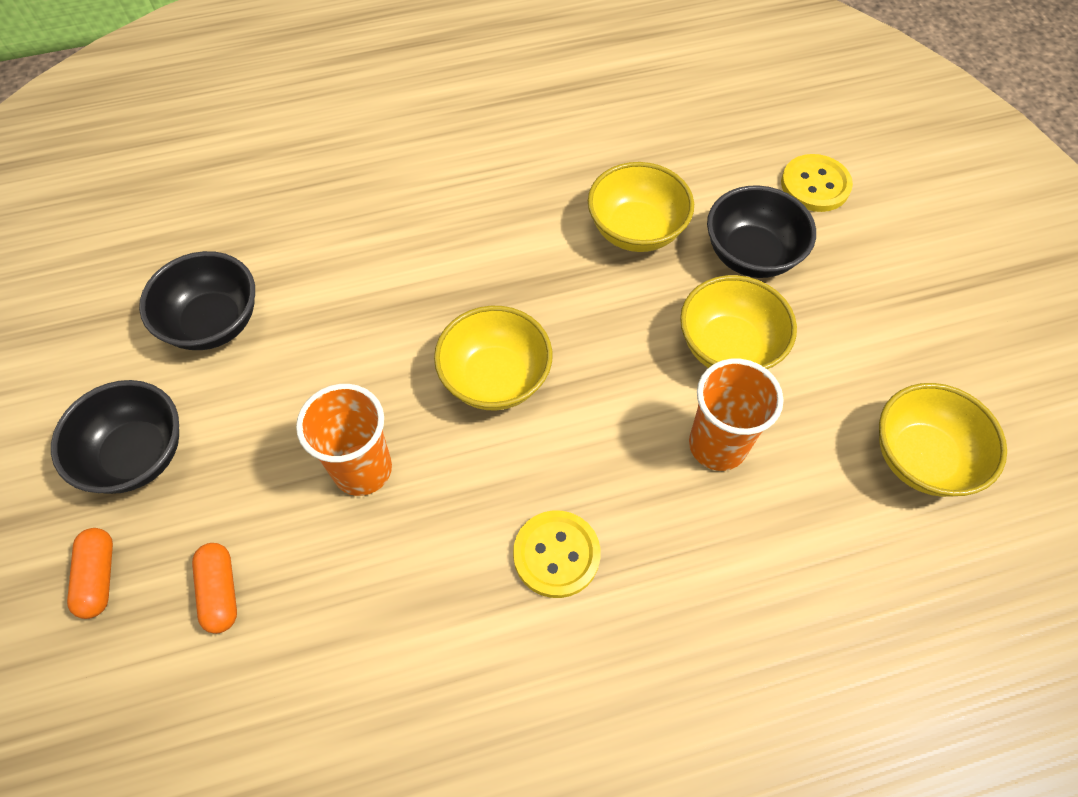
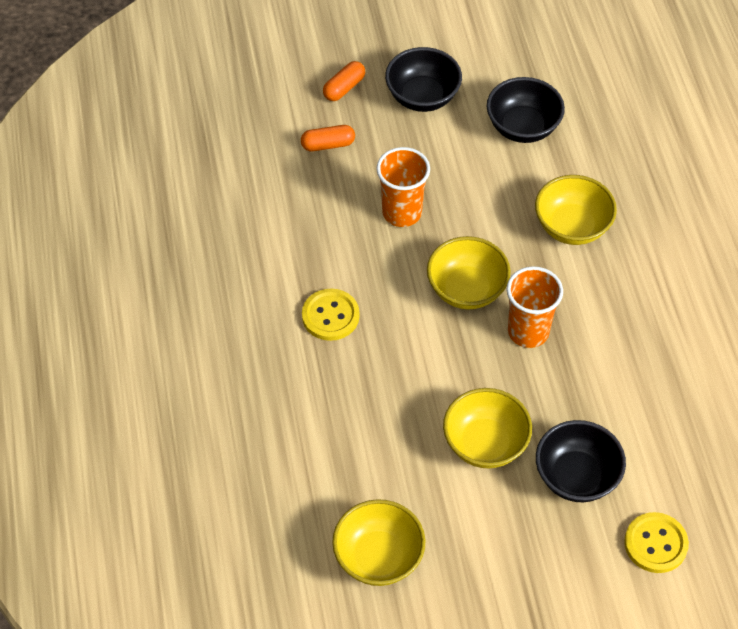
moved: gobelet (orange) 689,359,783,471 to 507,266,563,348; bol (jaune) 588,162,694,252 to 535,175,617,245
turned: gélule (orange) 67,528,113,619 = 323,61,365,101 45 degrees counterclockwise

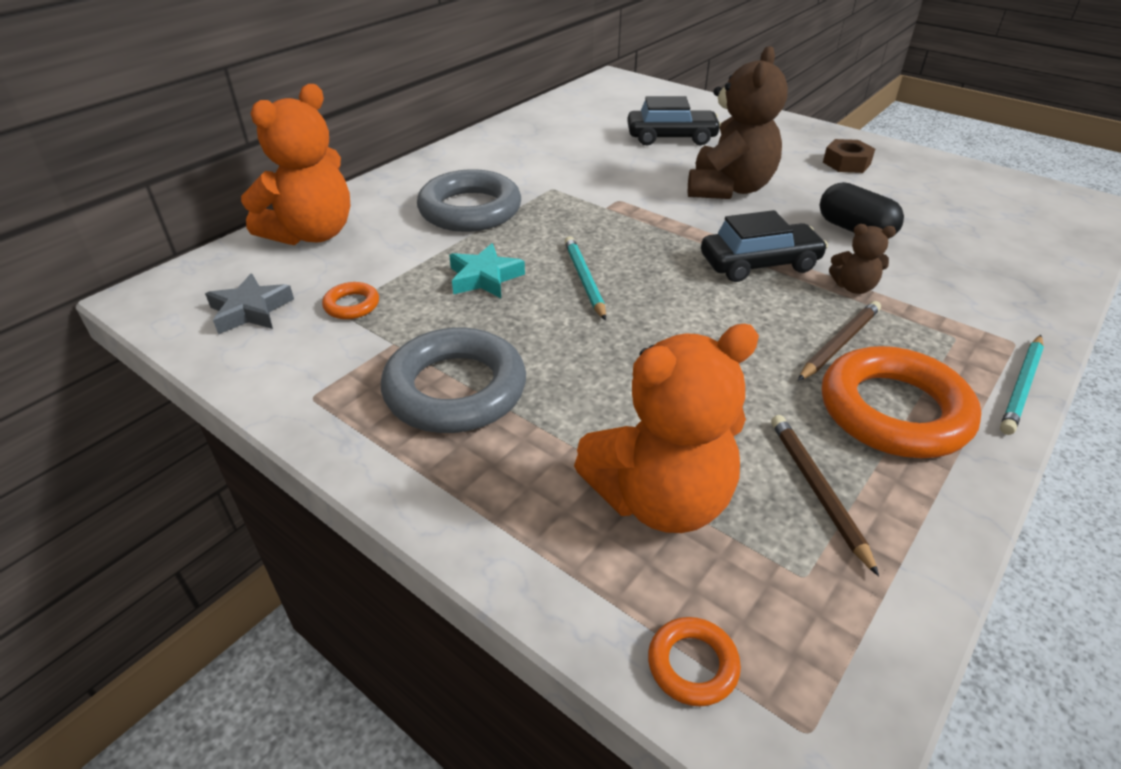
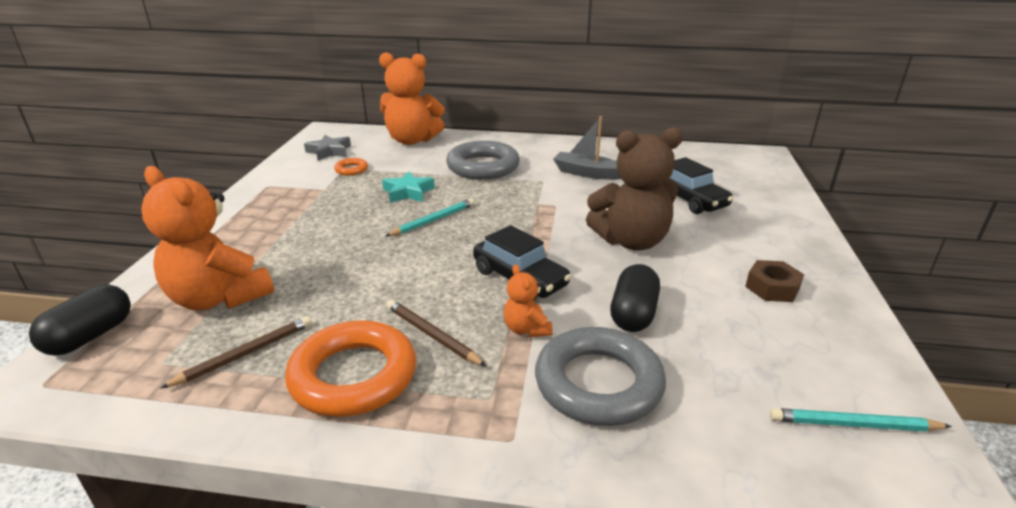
added: bateau (gris) 553,116,621,180
moved: anneau (gris) 381,327,526,433 to 535,327,666,426; crayon (turquoise) 1000,335,1044,435 to 770,408,952,432
replaced: anneau (orange) 648,617,741,706 to gélule (noir) 29,284,131,356
recoloured: ours en peluche (marron) 829,224,896,294 to ours en peluche (orange) 504,264,553,337
turned: crayon (marron) 798,301,881,381 = 386,300,487,367 150 degrees counterclockwise

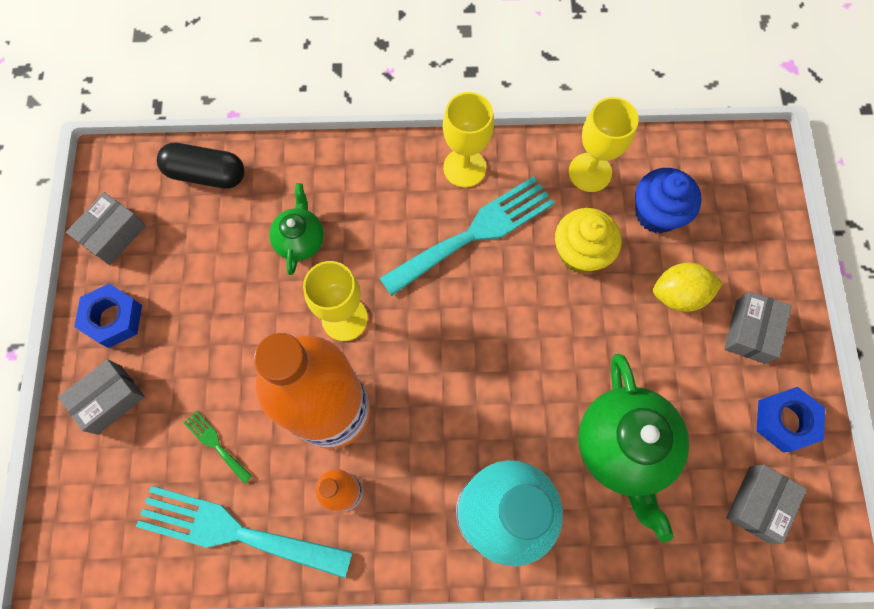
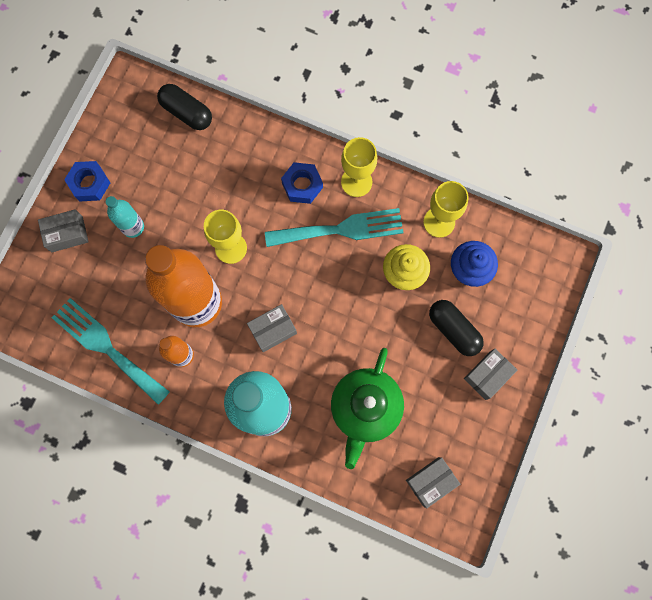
removed: fourchette (vert) 183,411,253,484; théière (vert) 269,183,324,275
added: bouteille (turquoise) 106,196,144,238
moved: boîte (gris) 66,192,146,265 to 247,304,297,352; écrou (bleu) 757,387,825,453 to 281,162,323,204
replaced: citron (jaune) 653,263,723,312 to gélule (noir) 429,300,484,356

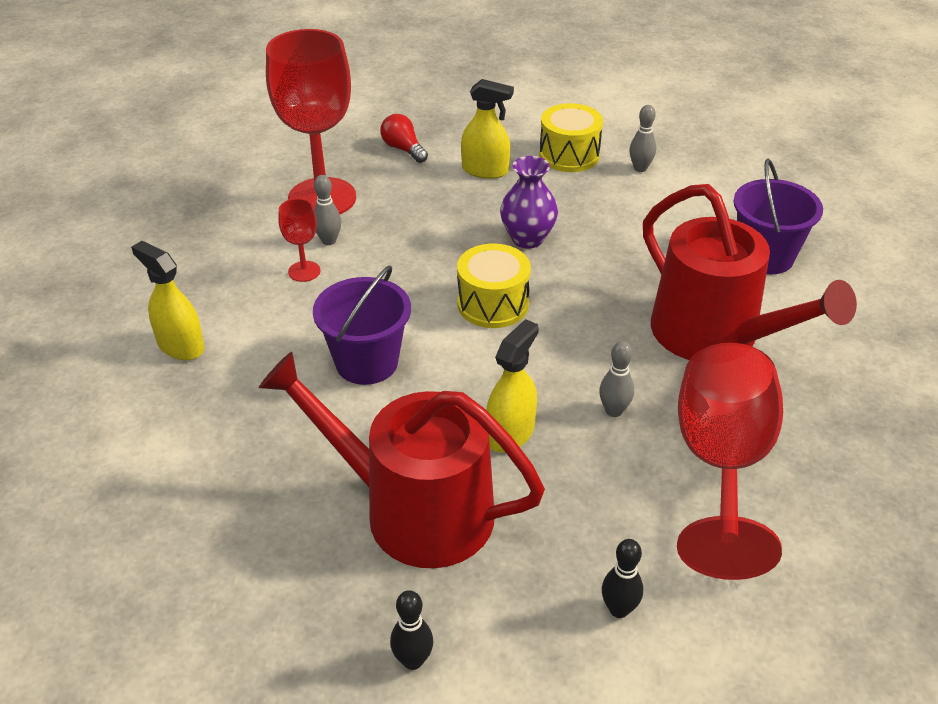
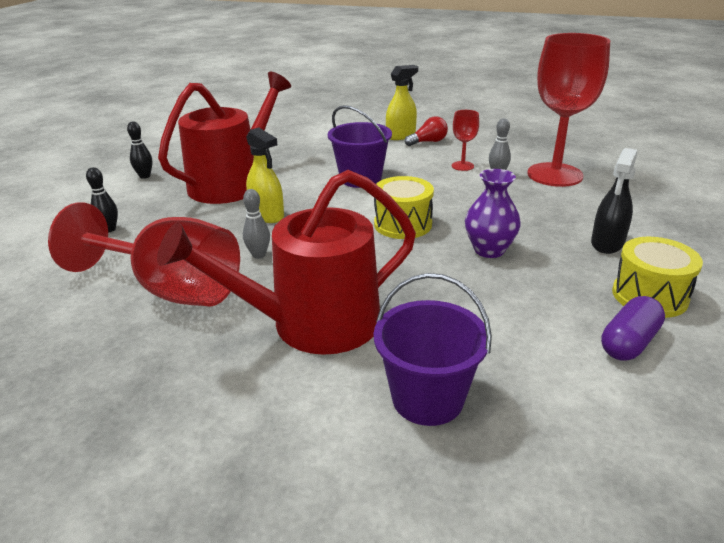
moved: ampoule (rouge) 380,114,428,163 to 404,116,448,146
replaced: quille (gris) 629,105,656,172 to gélule (violet) 601,296,665,361
recoloured: vaporisateur (jaune) 461,79,514,179 to vaporisateur (noir) 591,148,637,254

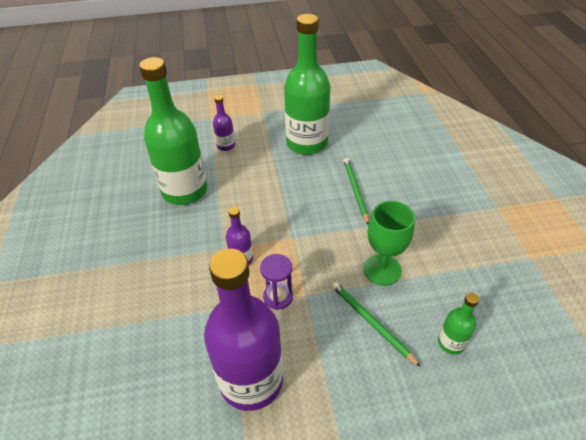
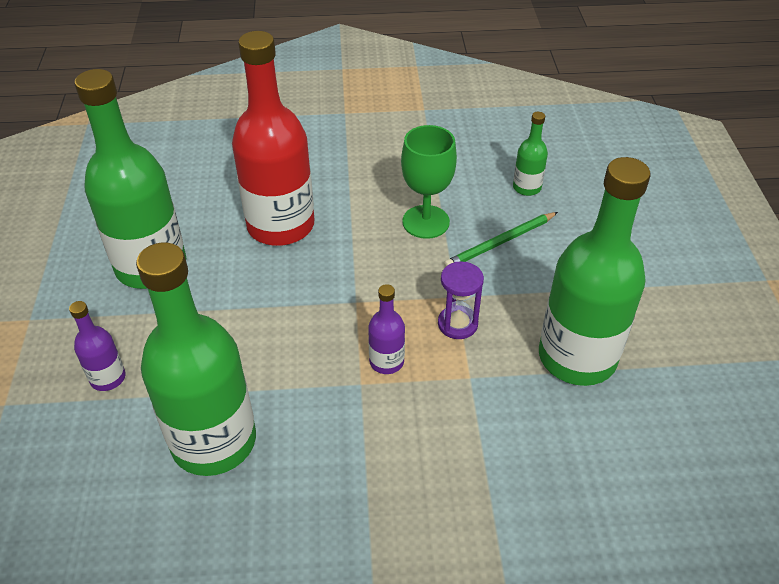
replaced: crayon (vert) 344,158,369,224 to bouteille (rouge) 232,31,314,246
recoloured: bouteille (violet) 204,249,283,411 to bouteille (vert) 539,157,651,386

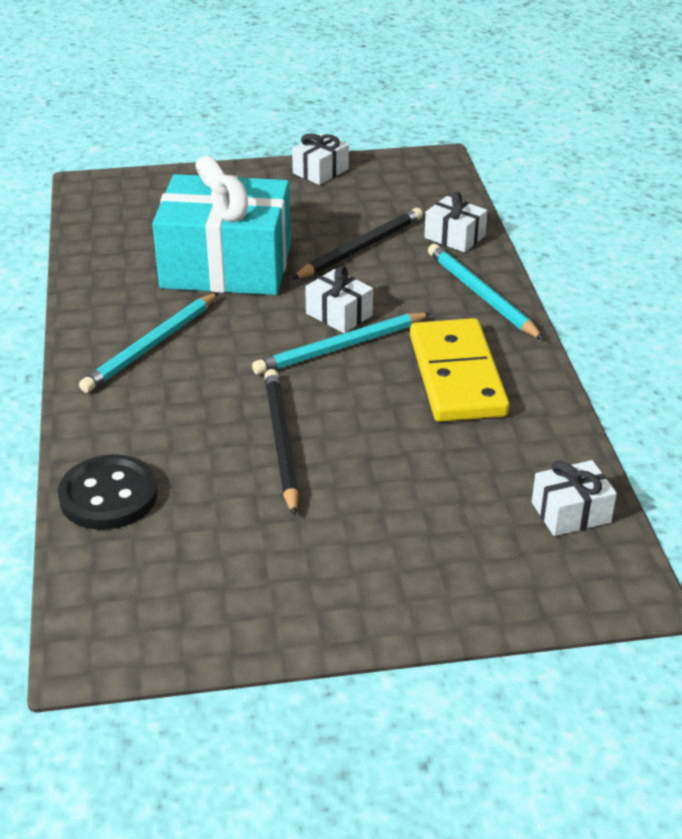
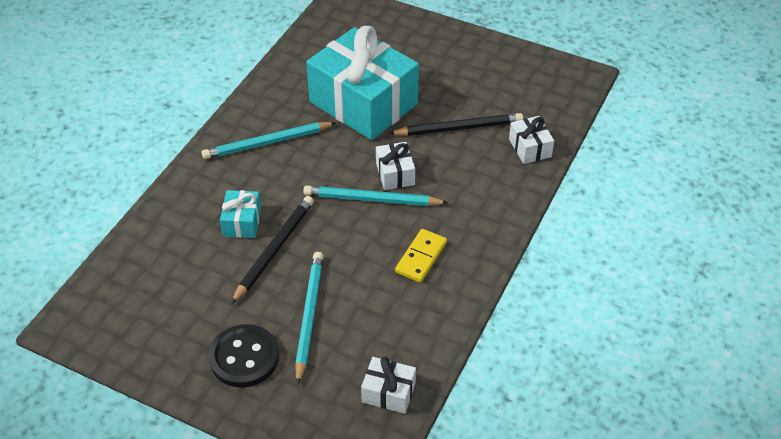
removed: cadeau (blanc) 292,133,349,185
added: cadeau (turquoise) 220,190,261,238
moved: bouton (noir) 58,454,158,530 to 209,324,279,388; crayon (turquoise) 428,244,544,340 to 295,252,324,385
resized: domino (jaune) 410,318,510,422 = 395,229,447,283 x0.55

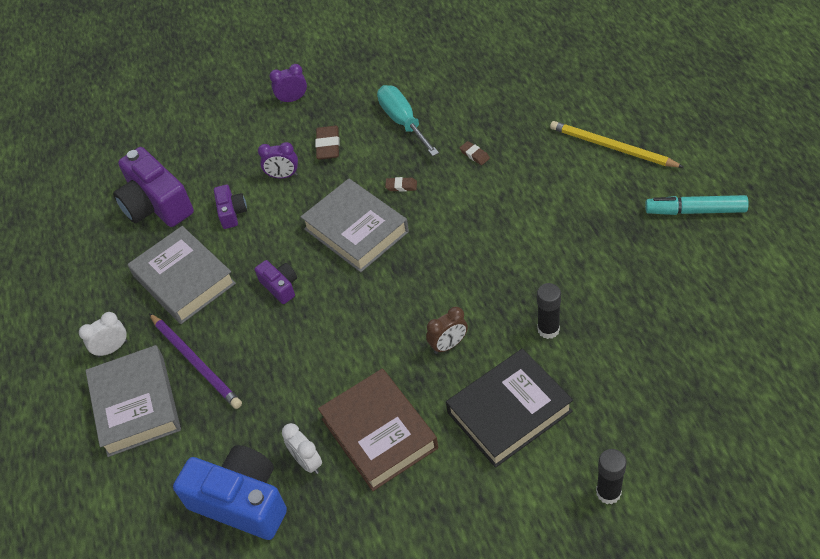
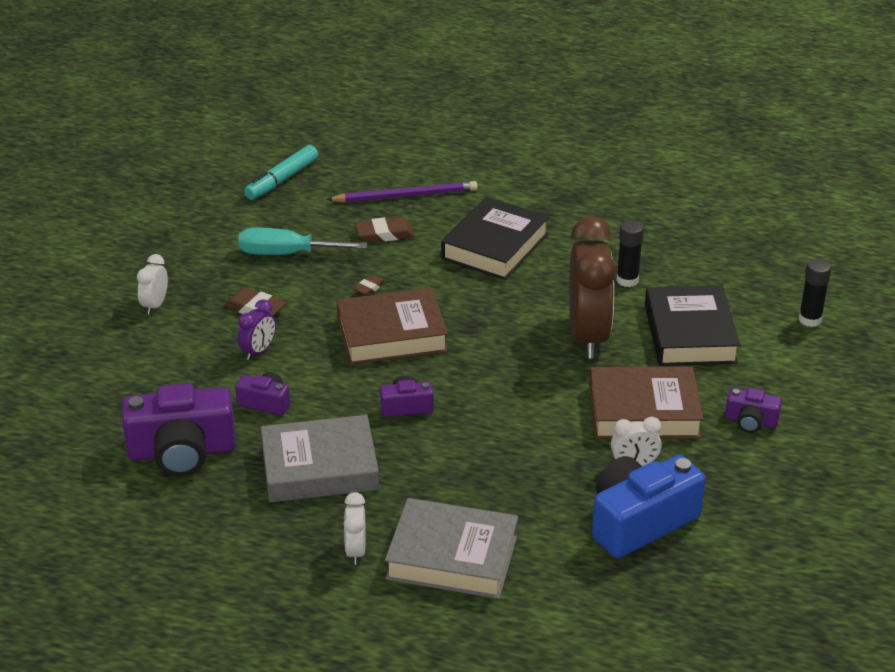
removed: crayon (jaune) 550,121,684,168
added: livre (noir) 441,197,549,280; appareil photo (violet) 725,388,782,433
moved: feutre (turquoise) 645,195,749,215 to 244,145,318,200; crayon (violet) 149,313,242,409 to 326,181,477,203
recoloured: réveil (violet) 270,64,307,104 to réveil (blanc) 137,254,168,315; livre (gris) 301,179,409,272 to livre (marron) 337,288,448,365
resized: gomme (marron) 460,141,490,165 = 355,217,415,243 x1.68; réveil (marron) 426,307,468,354 = 569,217,616,359 x2.24

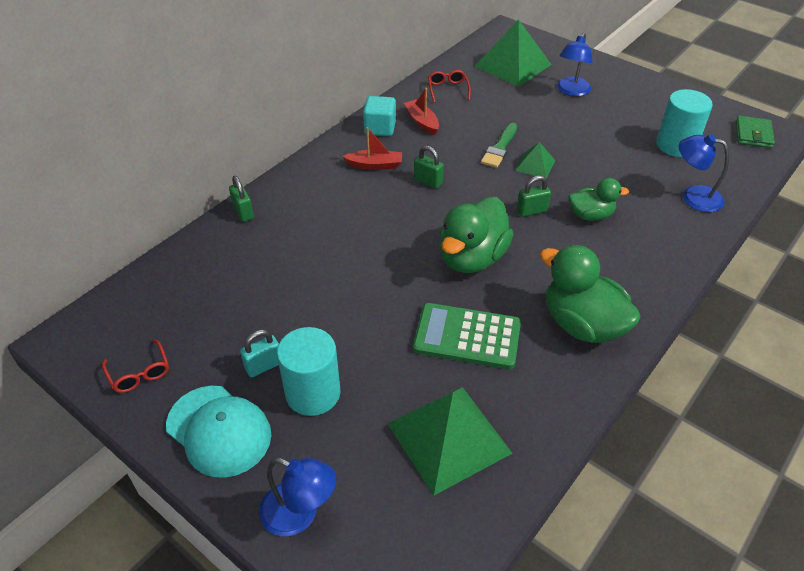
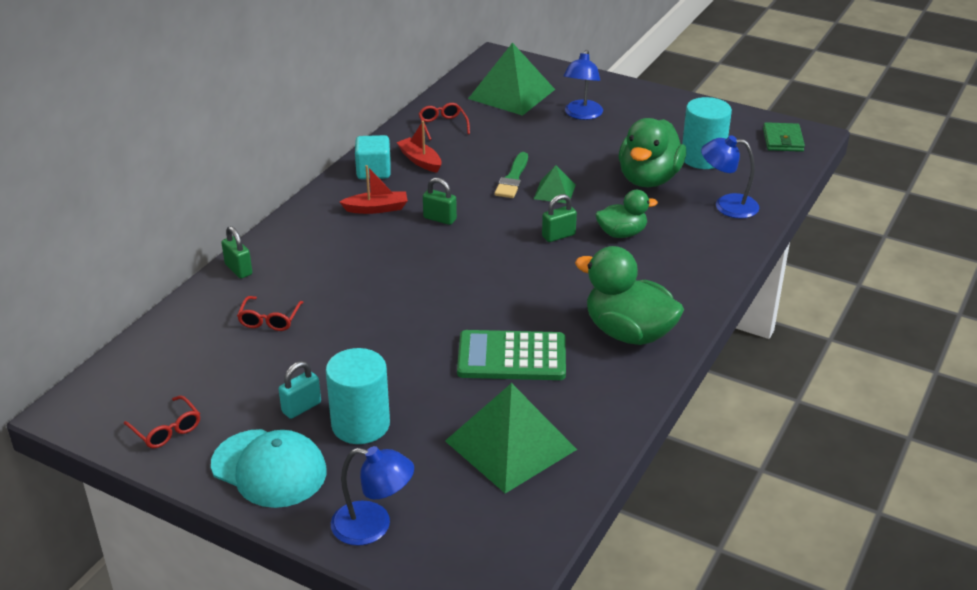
added: lunettes (rouge) 237,296,304,331
moved: canard (vert) 440,197,514,273 to 619,118,686,187

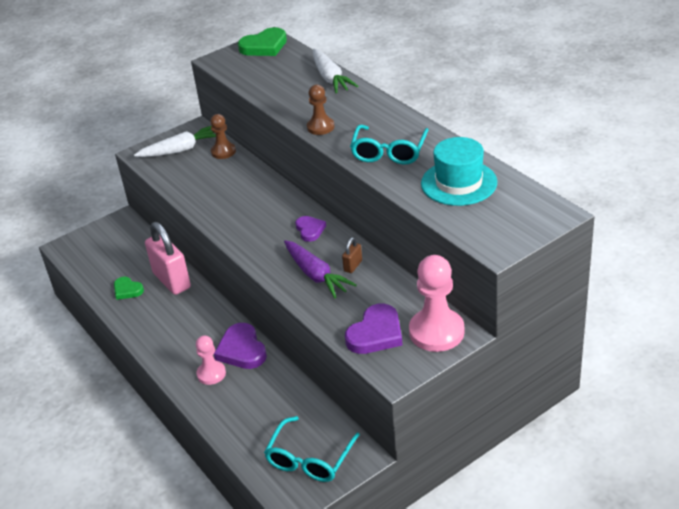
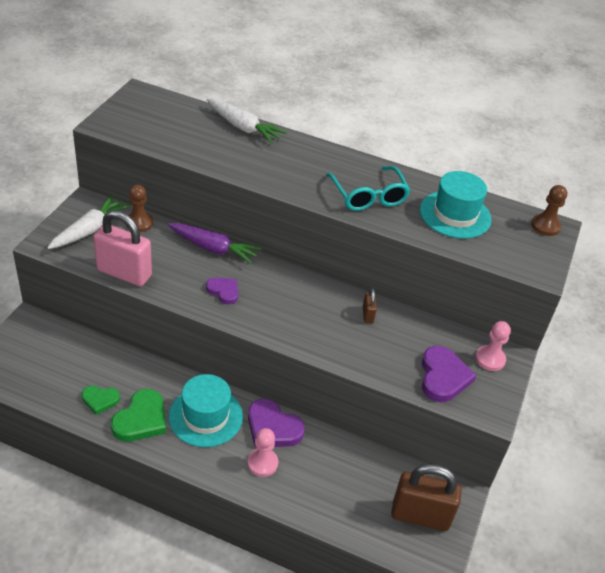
added: chapeau (turquoise) 169,374,243,447
moved: cadenas (rose) 145,222,191,295 to 93,210,152,286; cœur (vert) 238,27,287,56 to 111,389,166,442; carotte (violet) 284,240,357,298 to 168,223,262,264; cœur (violet) 295,216,326,242 to 206,278,238,305; pion (marron) 307,85,334,135 to 531,185,567,236
replaced: lunettes (turquoise) 264,416,360,482 to cadenas (marron) 391,464,462,531
resized: pion (rose) 409,255,464,352 = 475,321,511,371 x0.58

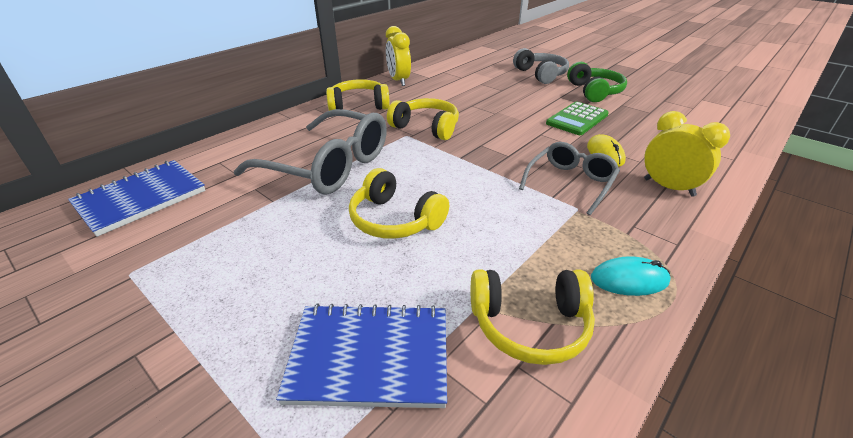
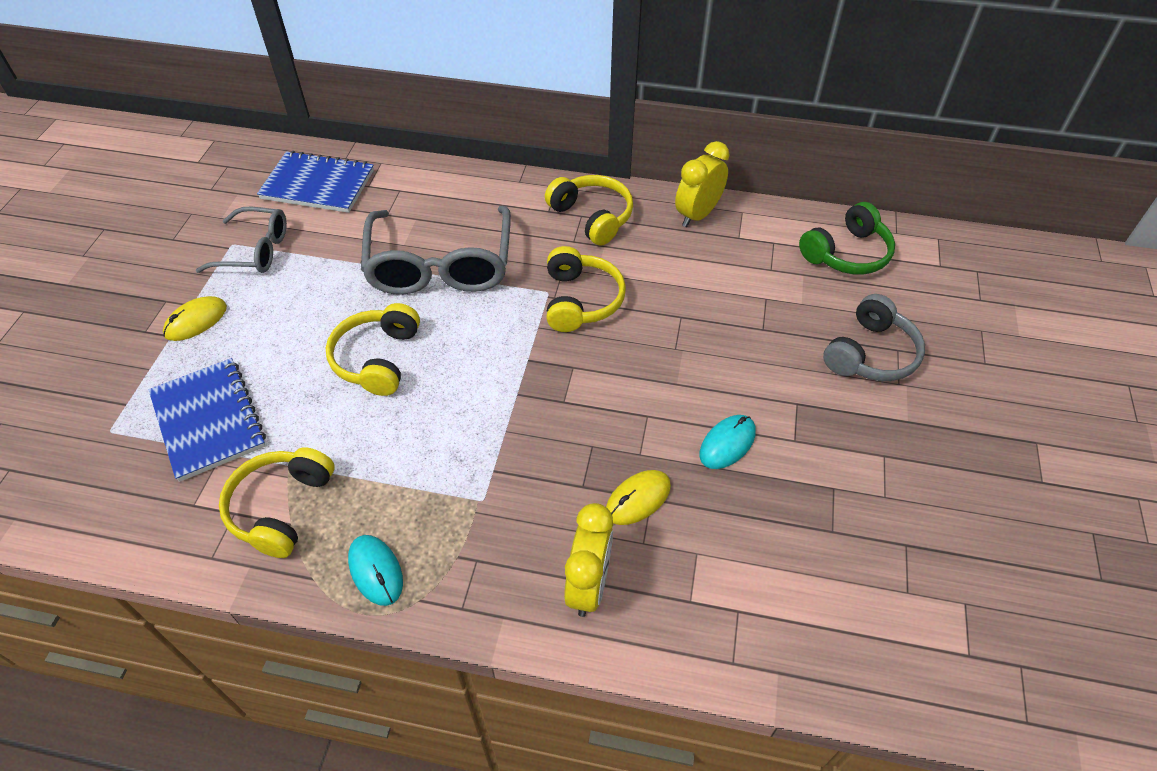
added: souris (jaune) 163,296,227,341
moved: lunettes (gris) 519,142,620,215 to 196,207,287,273; casque audio (vert) 567,62,627,102 to 799,202,895,275
replaced: calculatrice (vert) 546,101,609,135 to souris (turquoise) 699,415,756,469
turned: casque audio (jaune) 471,269,595,365 = 219,447,335,558 45 degrees clockwise

